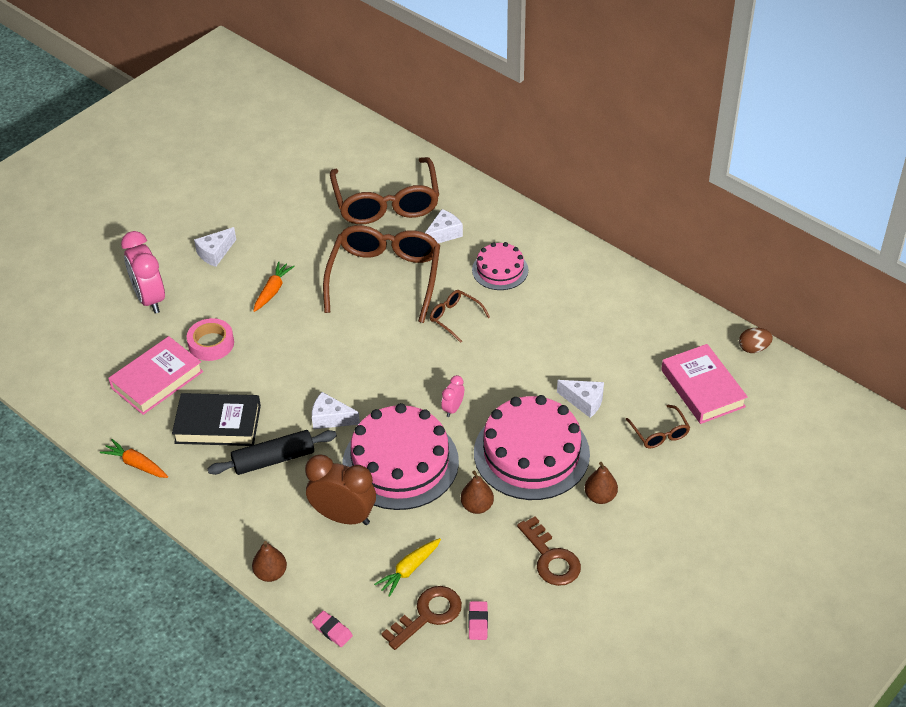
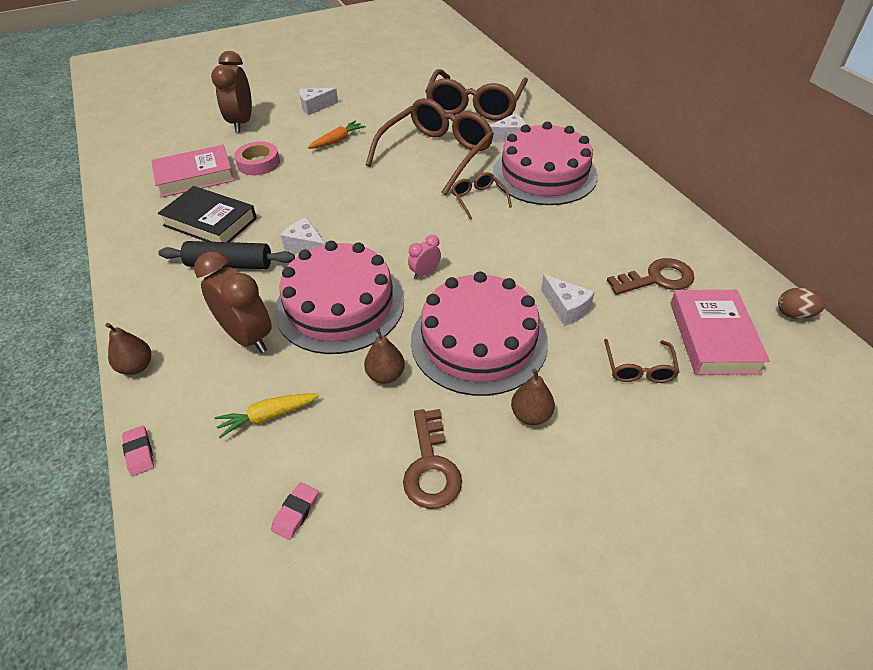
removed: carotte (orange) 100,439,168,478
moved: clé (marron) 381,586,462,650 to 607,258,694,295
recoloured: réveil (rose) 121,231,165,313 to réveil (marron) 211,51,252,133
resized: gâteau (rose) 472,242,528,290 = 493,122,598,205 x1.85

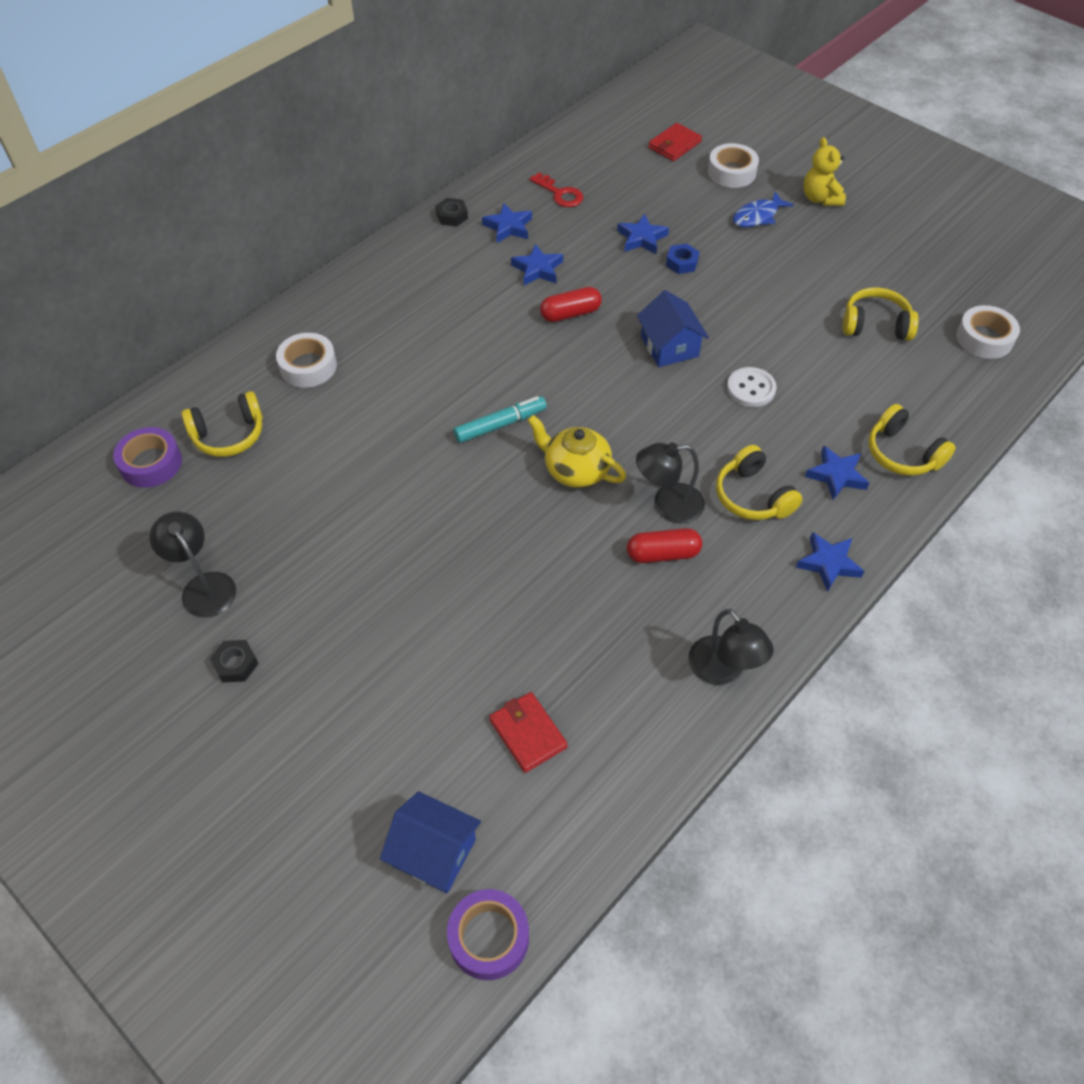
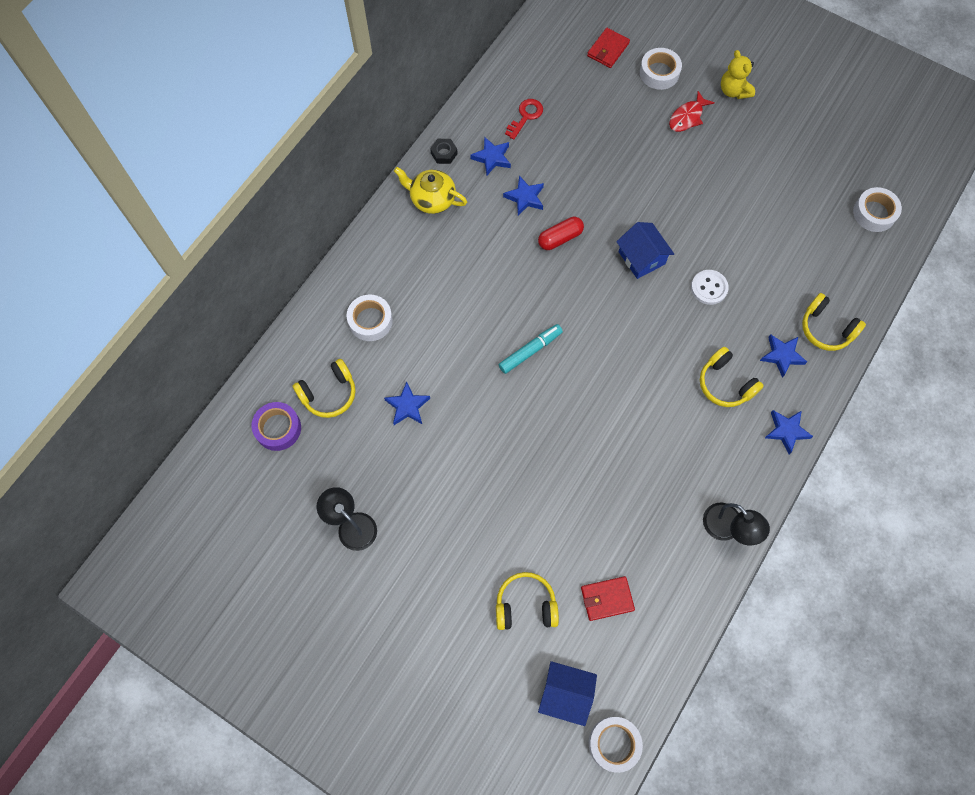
removed: écrou (noir) 210,640,259,683; gélule (rouge) 627,528,702,563; lampe (noir) 636,442,705,523; écrou (bleu) 666,244,699,274
moved: étoile (bleu) 617,214,669,254 to 384,382,430,425; théière (jaune) 527,415,626,488 to 394,167,467,214; casque audio (jaune) 843,287,919,341 to 496,572,559,630
recoloured: ruban adhésif (violet) 447,889,529,980 to ruban adhésif (blanc) 589,717,643,773; poisson (bleu) 733,191,794,227 to poisson (rouge) 669,91,715,132
turned: clé (rouge) 530,173,583,207 = 505,99,543,140 90 degrees counterclockwise; portefeuille (rouge) 489,692,568,773 = 581,576,635,621 60 degrees counterclockwise

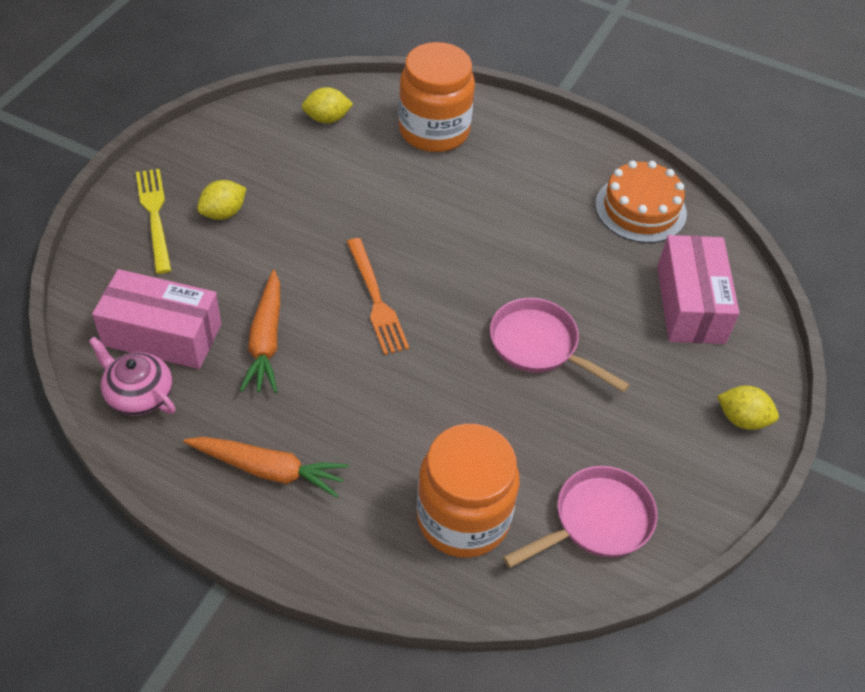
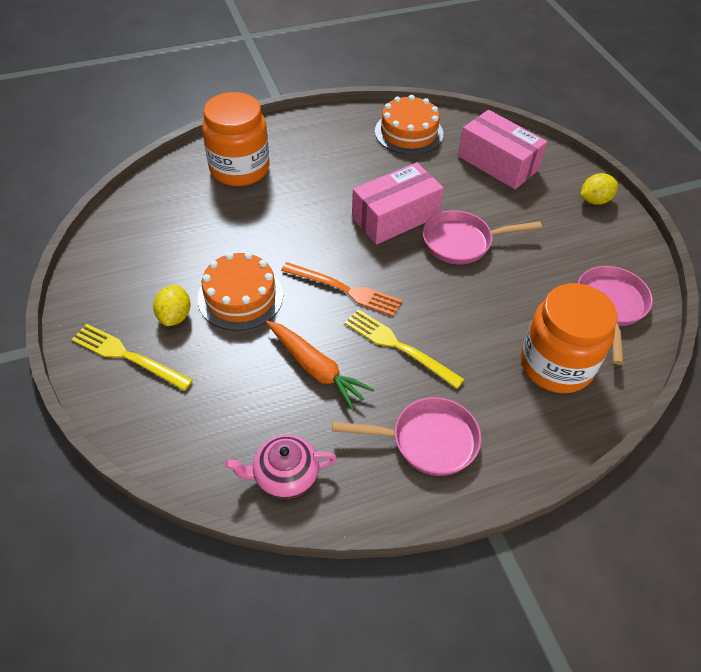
removed: citron (jaune) 302,87,353,123
added: gâteau (orange) 197,252,283,331; fourchette (jaune) 345,309,465,389
moved: boîte (rose) 92,269,221,369 to 352,162,444,245
replaced: carotte (orange) 183,437,349,498 to poêle (rose) 332,397,481,476

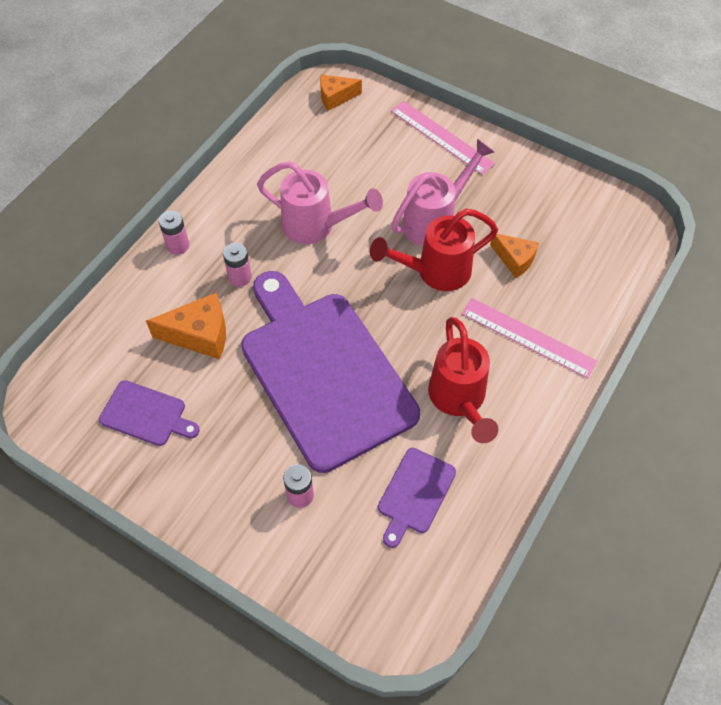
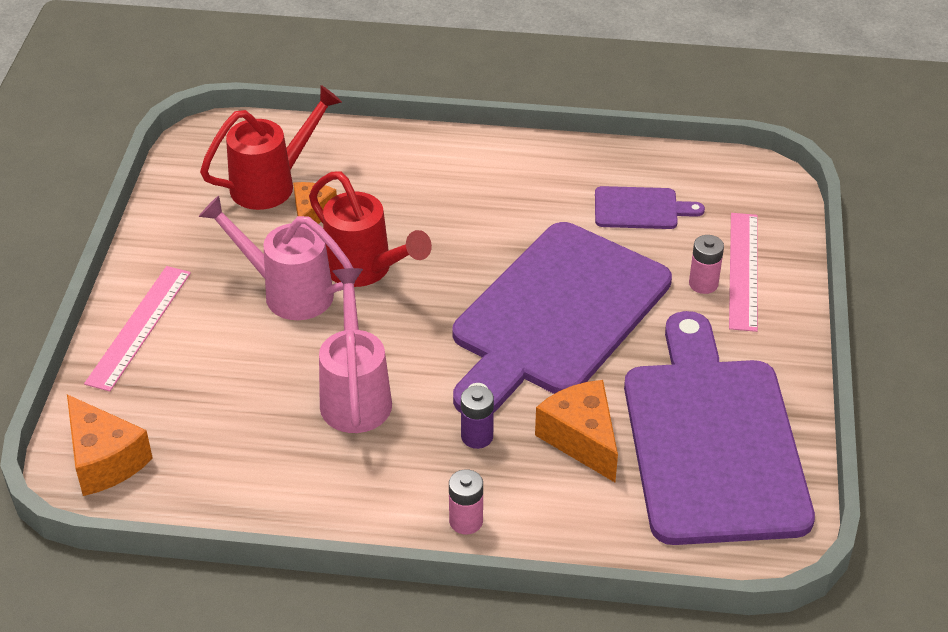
moved: arrosoir (rouge) 428,317,498,443 to 200,85,342,210; règle (rose) 462,298,598,378 to 729,213,758,332
recoloured: pile (rose) 223,243,252,287 to pile (violet) 461,386,494,449
resized: fromage (orange) 320,75,362,111 = 67,394,153,496 x1.51; planche à découper (violet) 99,380,200,446 = 624,311,815,545 x2.37

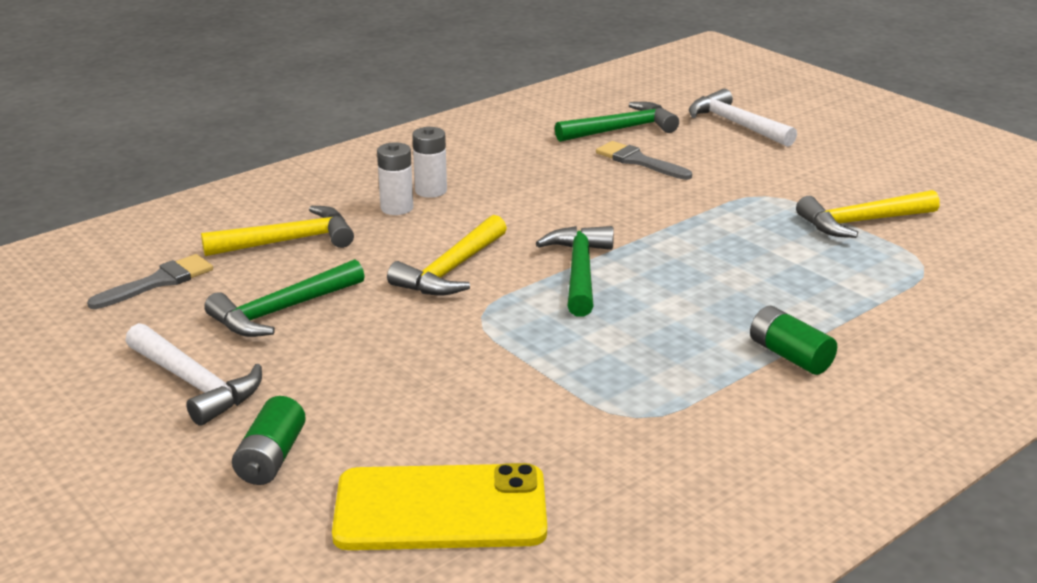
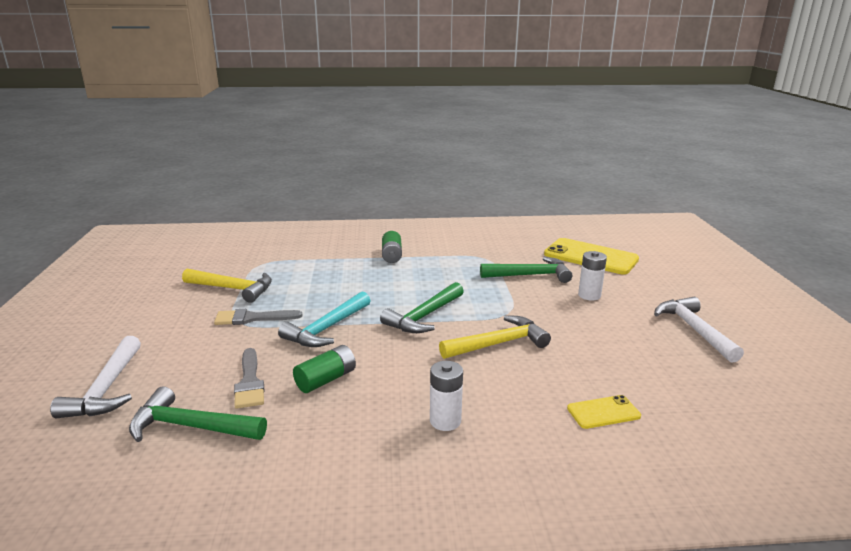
added: marteau (turquoise) 278,291,370,347
moved: pinceau (gris) 87,254,213,309 to 214,309,302,325; pile (vert) 232,396,306,485 to 293,345,356,393; marteau (vert) 204,259,365,337 to 480,257,572,283; pile (blanc) 377,142,413,215 to 578,251,607,301
replaced: marteau (jaune) 201,206,354,256 to téléphone (jaune) 567,395,641,429

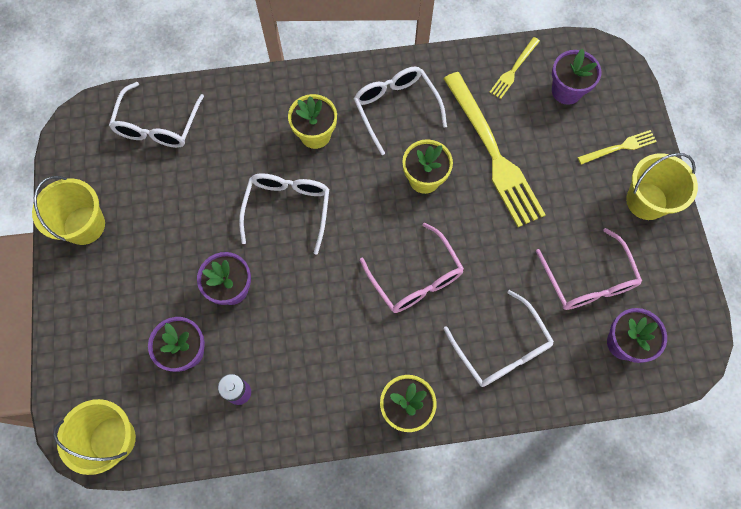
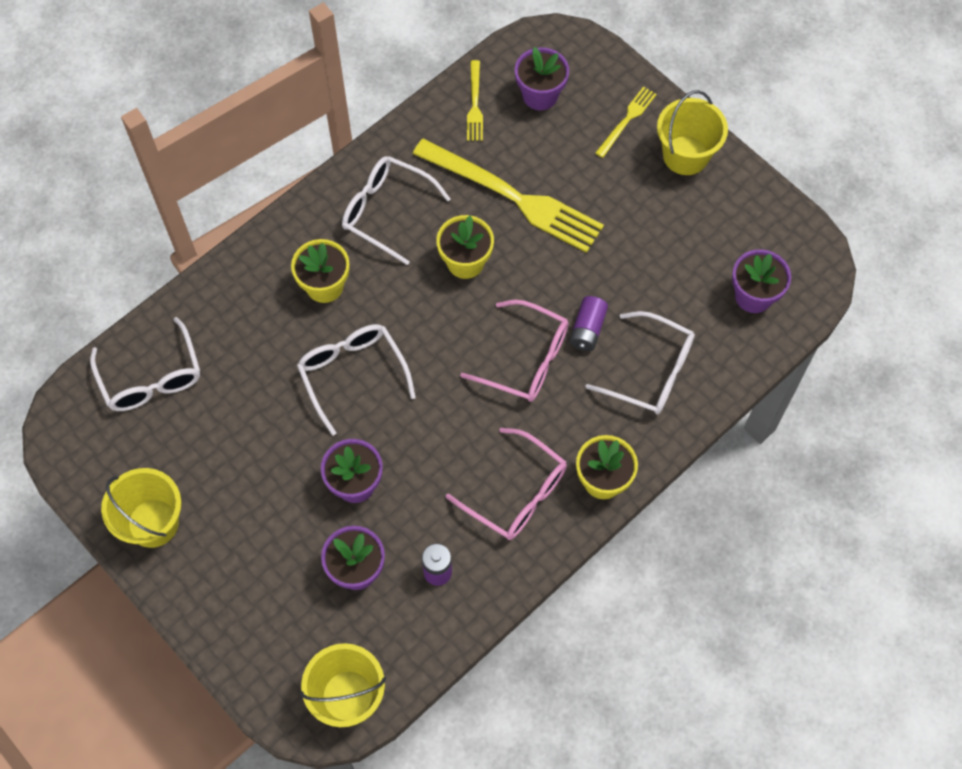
added: pile (violet) 569,296,608,351
moved: lunettes (rose) 536,228,642,310 to 446,428,567,540

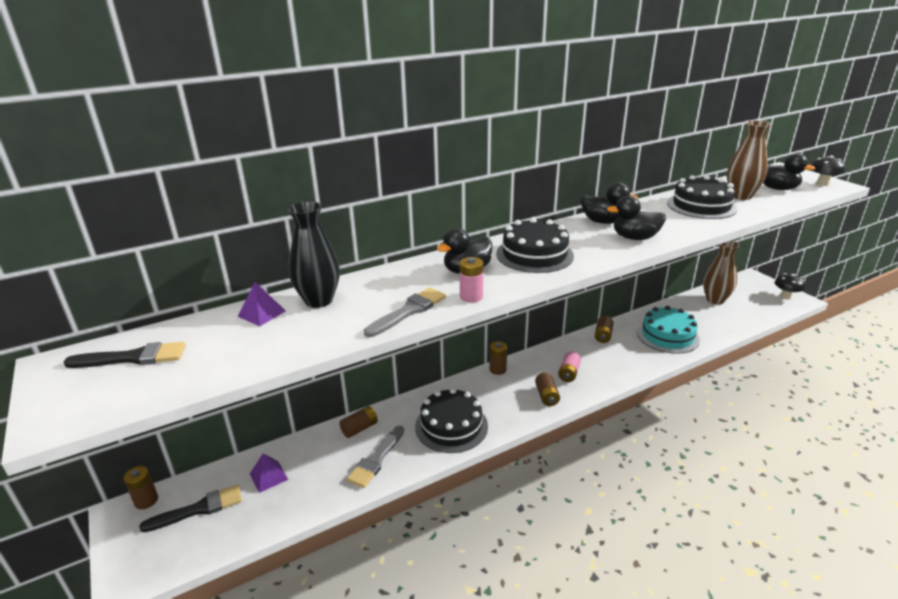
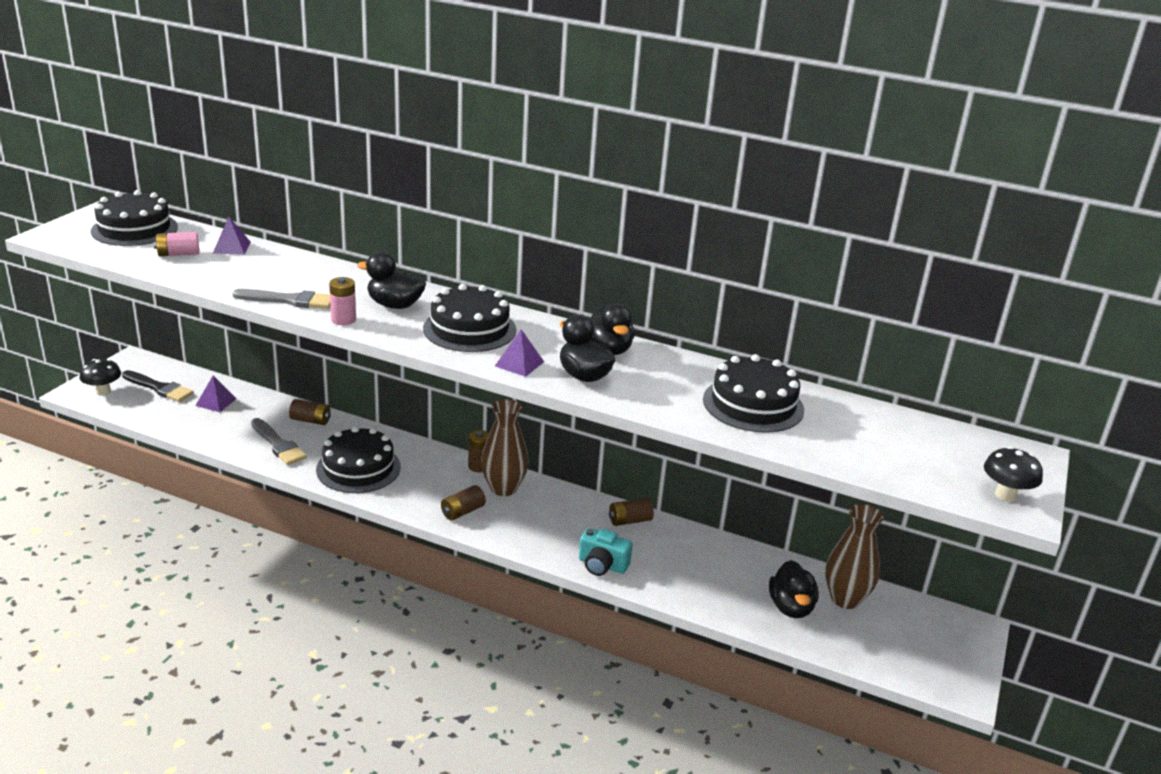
removed: pile (marron) 123,466,158,509; vase (noir) 288,201,340,308; gâteau (turquoise) 637,306,700,354
added: pyramide (violet) 495,329,544,377; appareil photo (turquoise) 579,528,633,576
moved: champignon (noir) 774,273,805,299 to 80,359,121,396; pile (rose) 558,352,581,382 to 154,232,199,256; vase (marron) 727,120,772,200 to 481,399,529,496; canard (noir) 763,153,815,190 to 769,560,819,618
replaced: pinceau (noir) 64,342,186,368 to gâteau (noir) 91,190,178,246
turned: pinceau (gris) 347,425,404,488 = 251,418,307,465 120 degrees counterclockwise

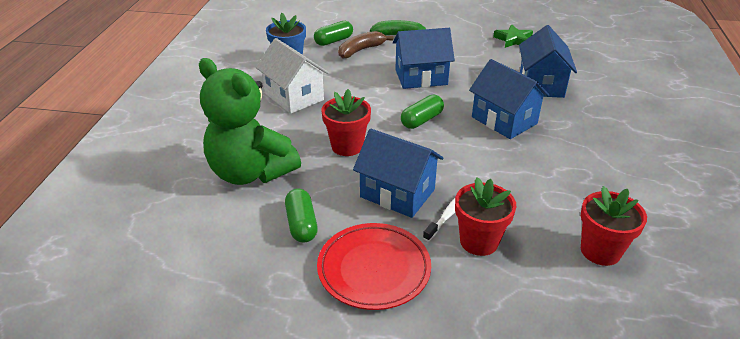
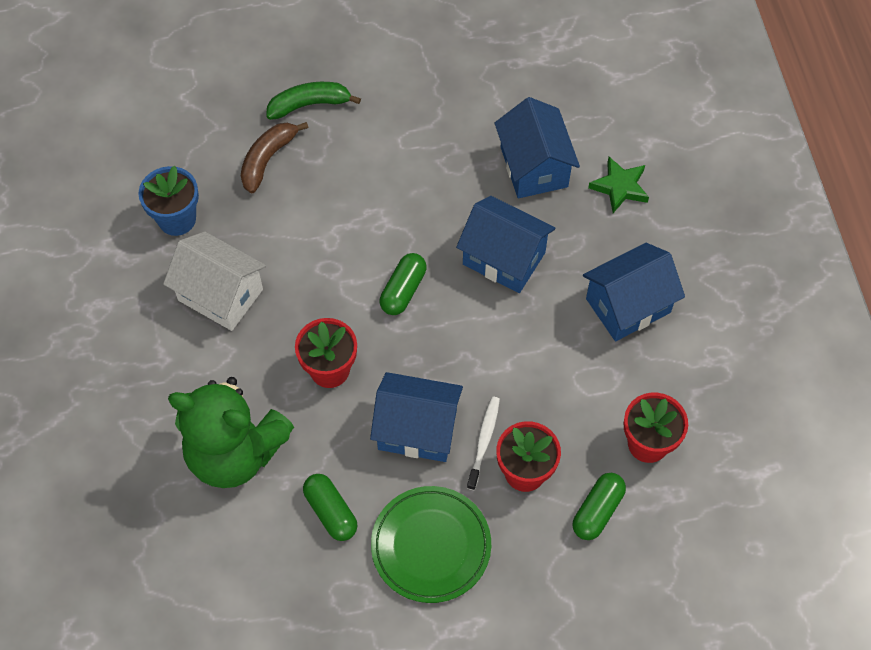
moved: gélule (vert) 314,21,353,46 to 572,473,626,540; maison (bleu) 393,28,455,89 to 583,243,685,341; étoile (vert) 493,24,533,48 to 588,157,649,213
recoloured: assiette (rouge) 317,223,431,310 to assiette (vert) 371,486,491,603

